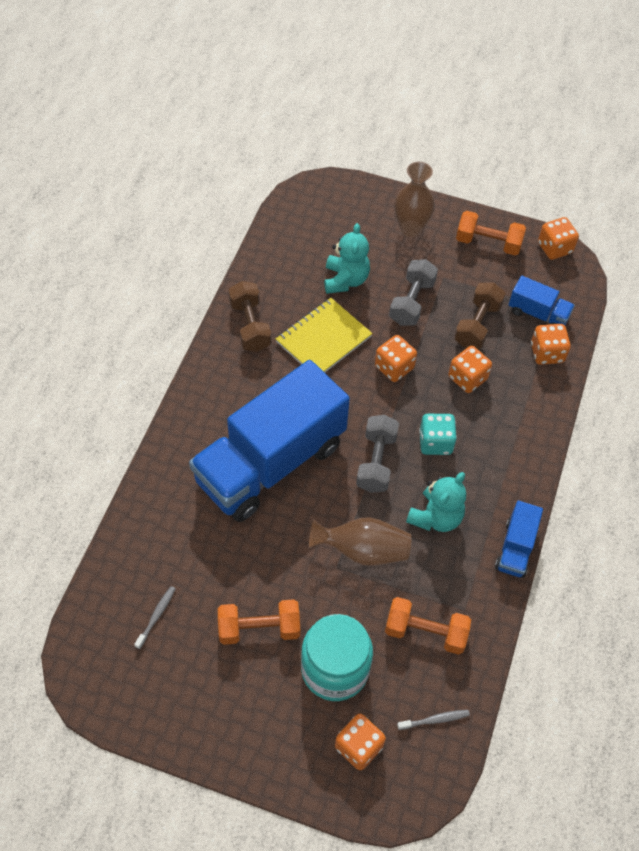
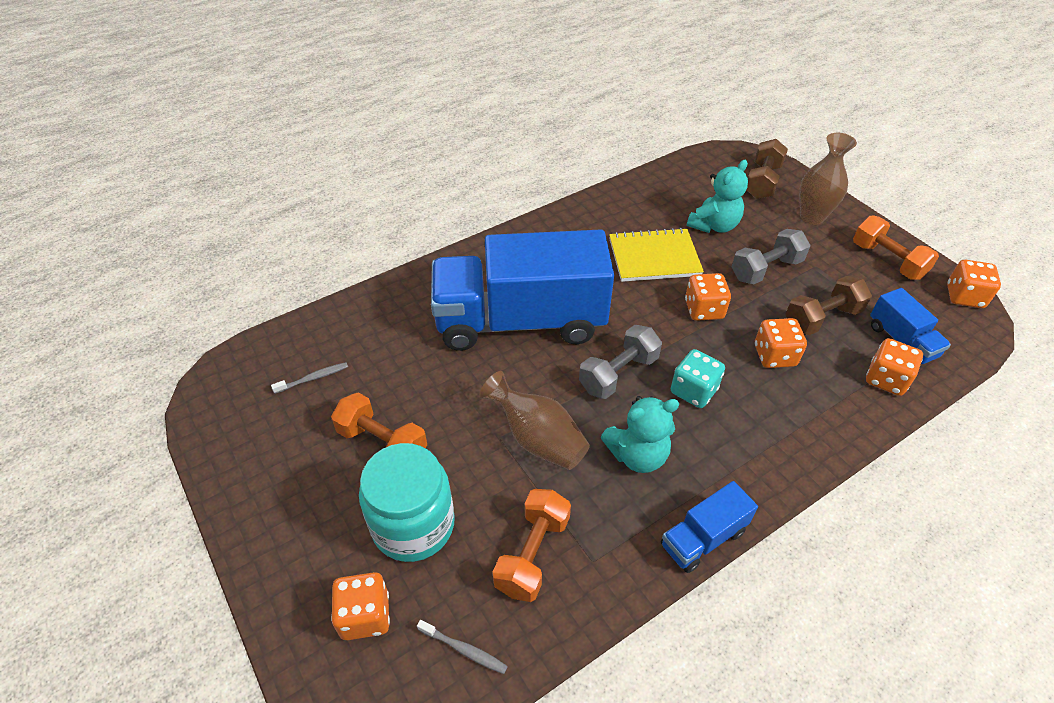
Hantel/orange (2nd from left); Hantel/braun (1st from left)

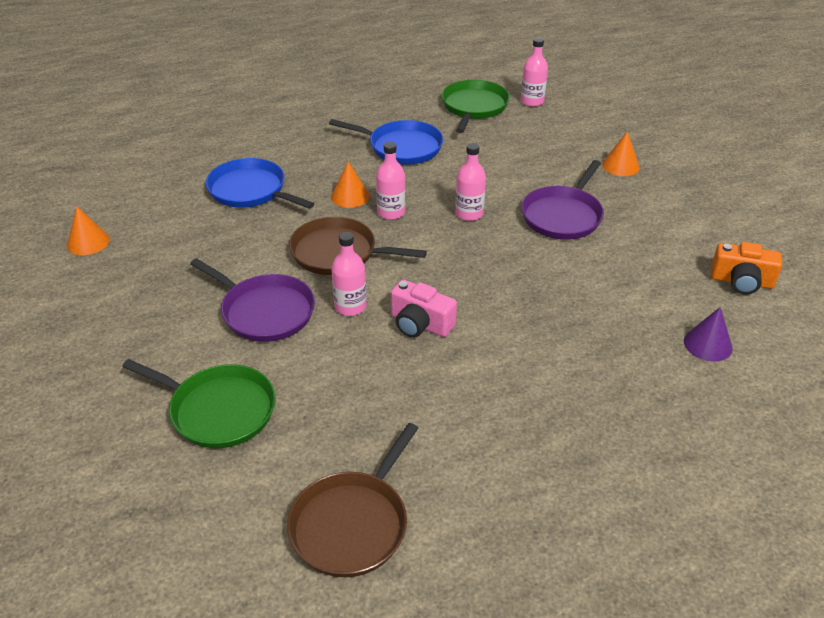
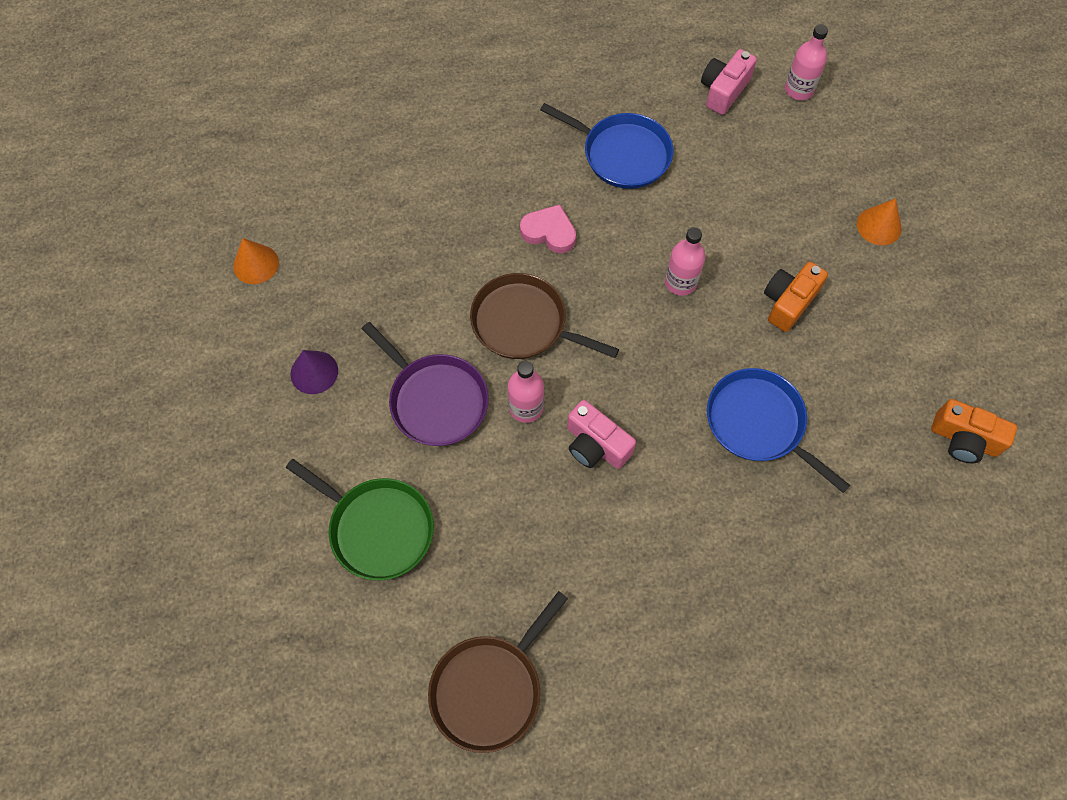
Kegel/lila; Herz/rosa; Kamera/rosa (2nd from left); Pfanne/blau (2nd from left); Kamera/orange (1st from left); Flasche/rosa (2nd from left in the first image)

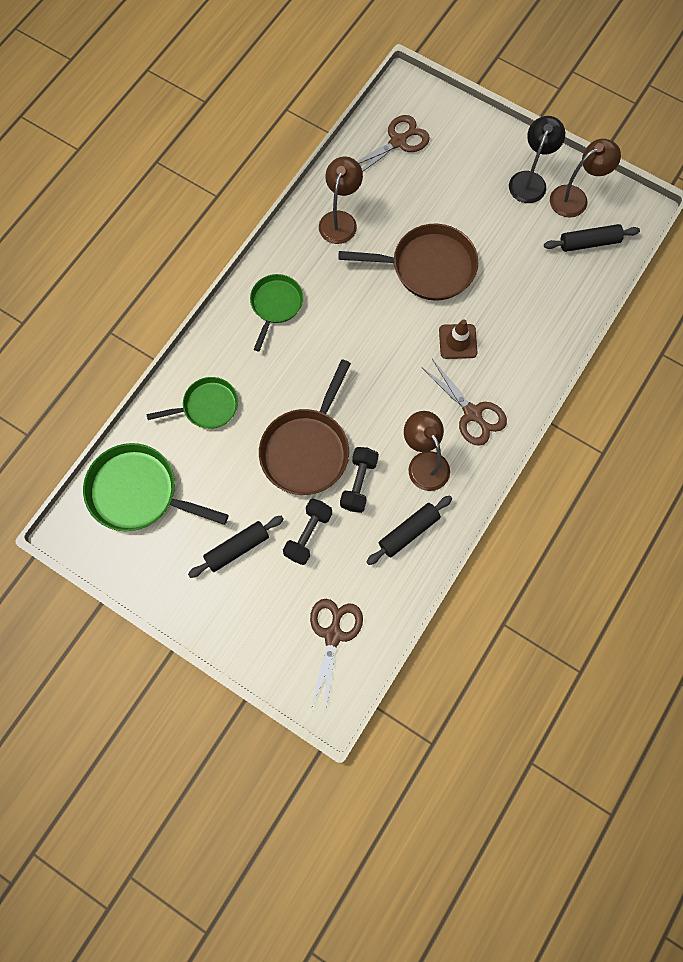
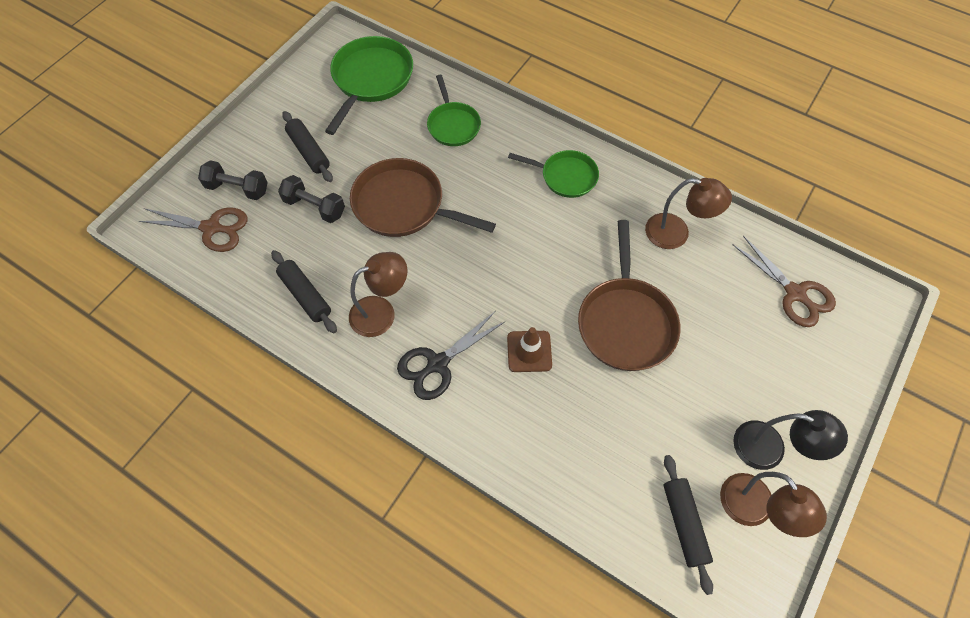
Hantel/schwarz (1st from left); Schere/schwarz

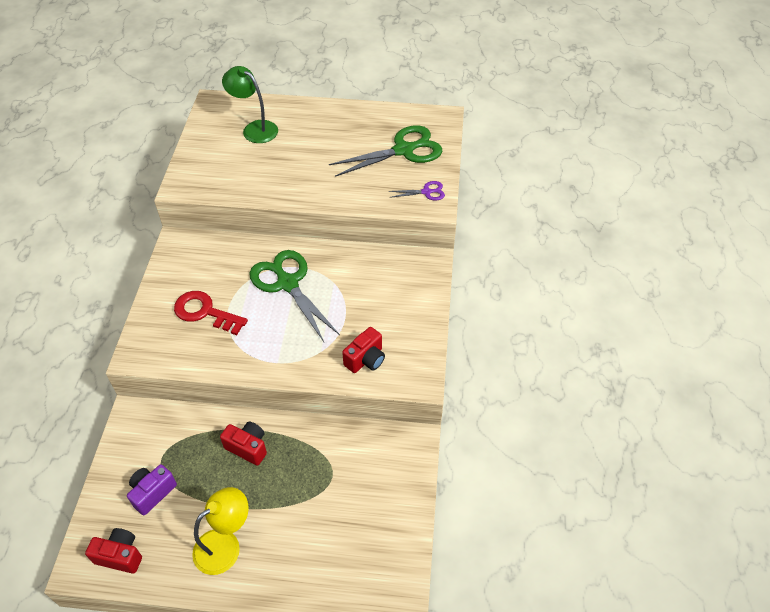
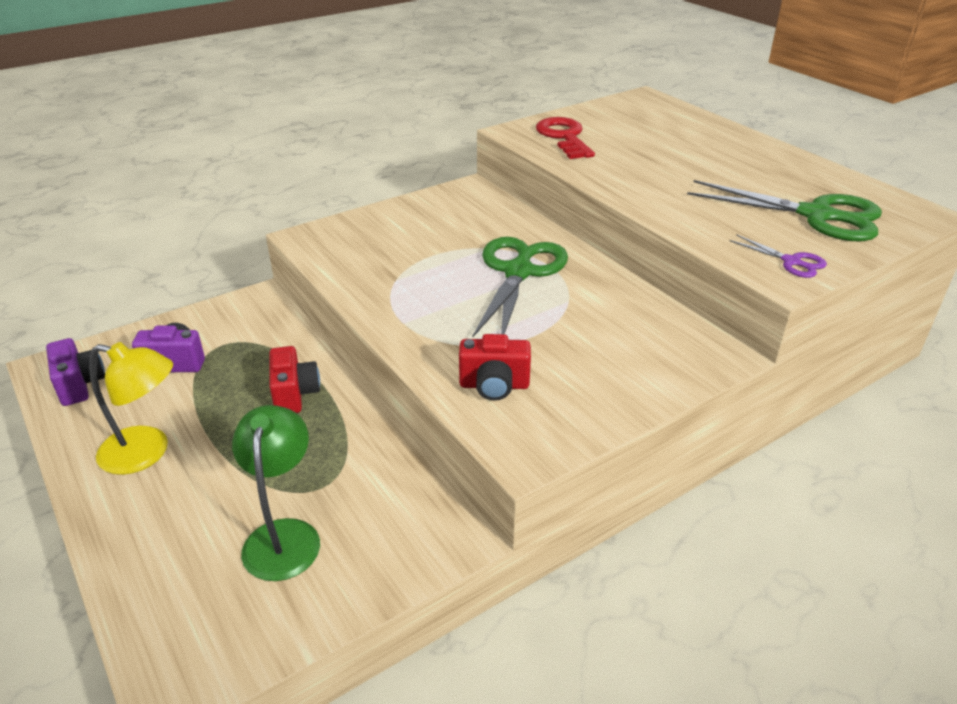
Kamera/lila (1st from left); Lampe/grün; Schlüssel/rot

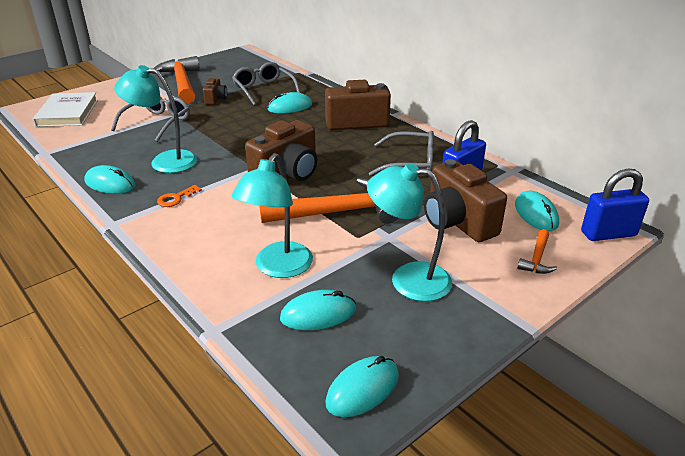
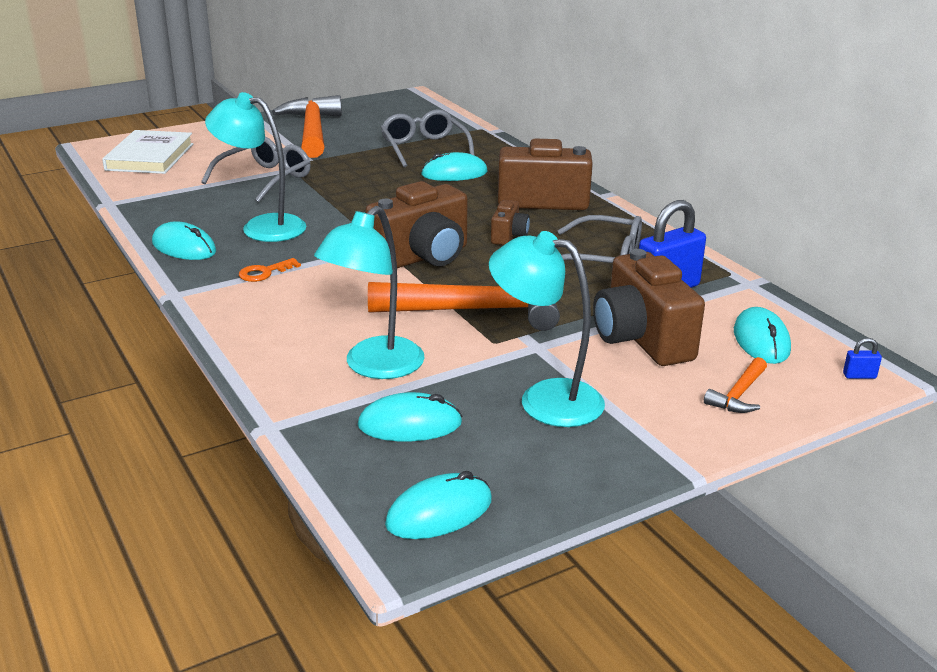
Kamera/braun (2nd from left); Vorhängeschloss/blau (2nd from left)

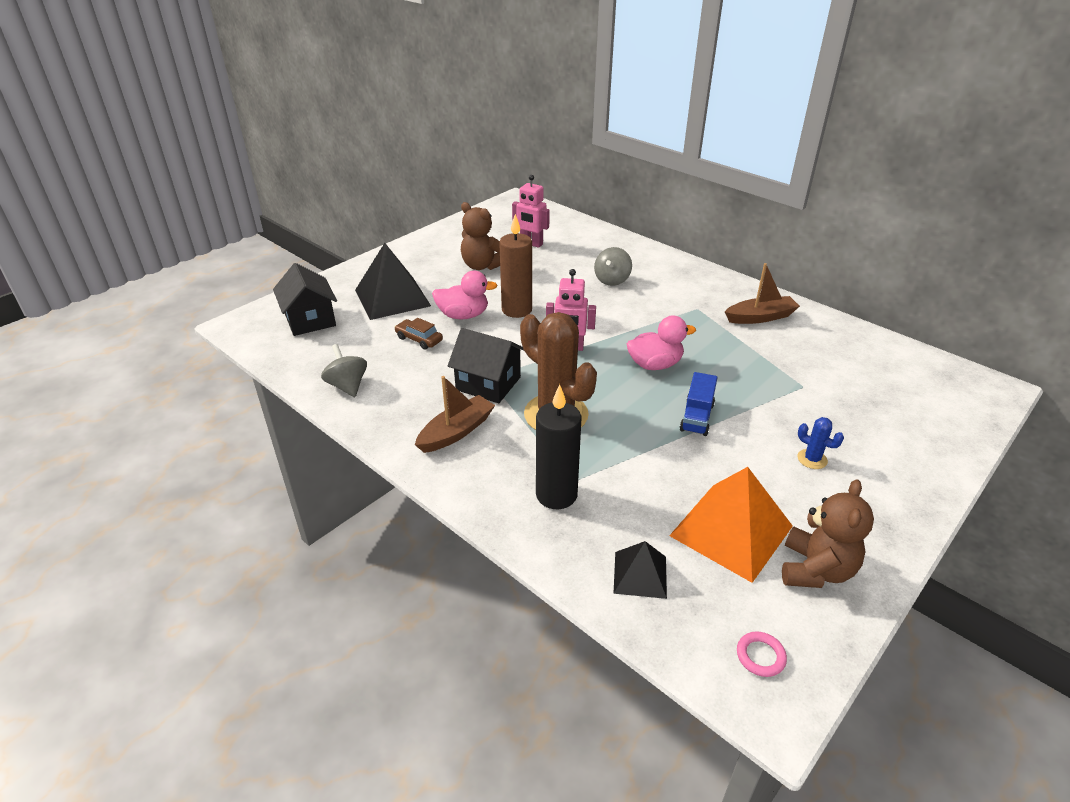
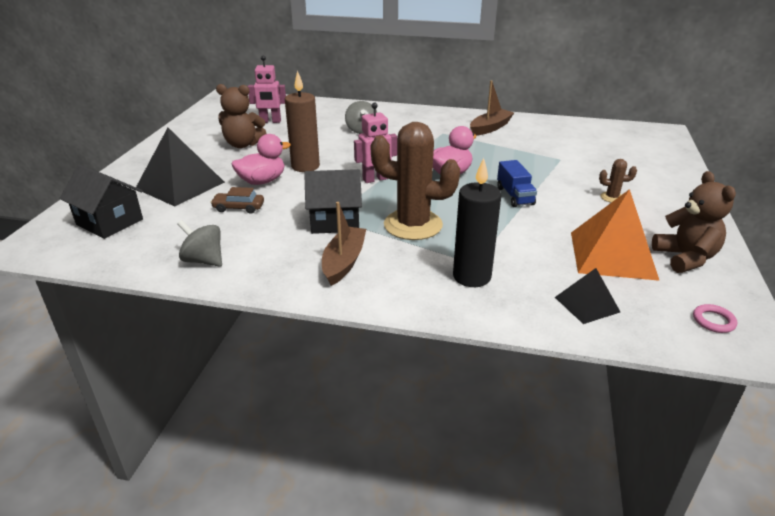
Kaktus/braun (2nd from left)

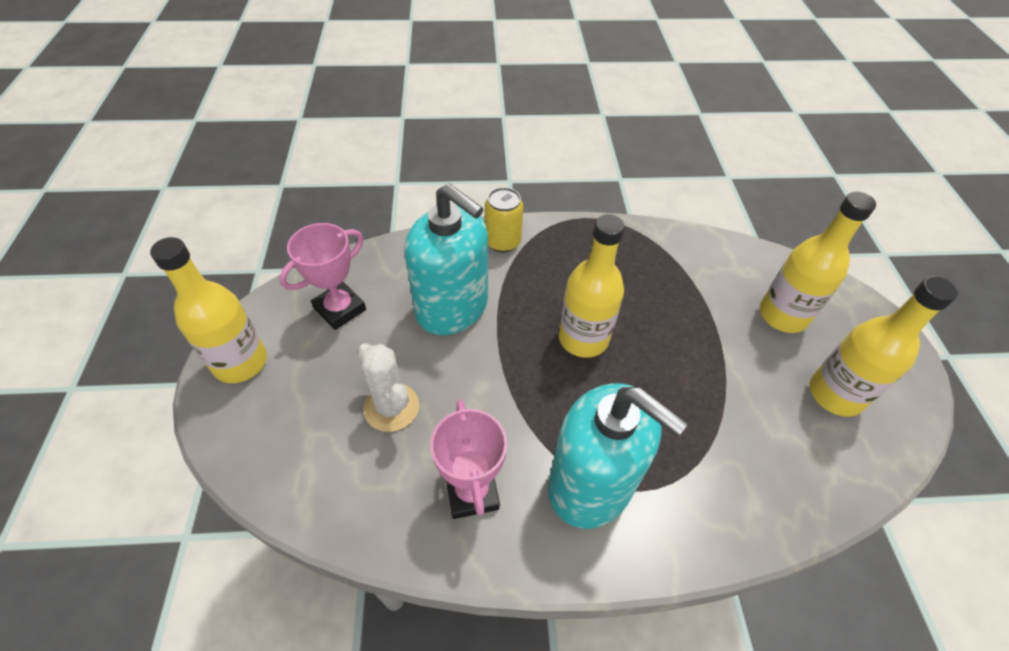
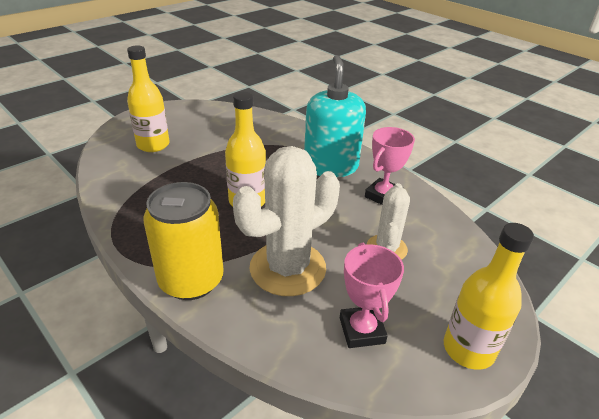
Dose/gelb; Kaktus/weiß (1st from left); Pokal/rosa (1st from left); Flasche/gelb (4th from left in the first image)

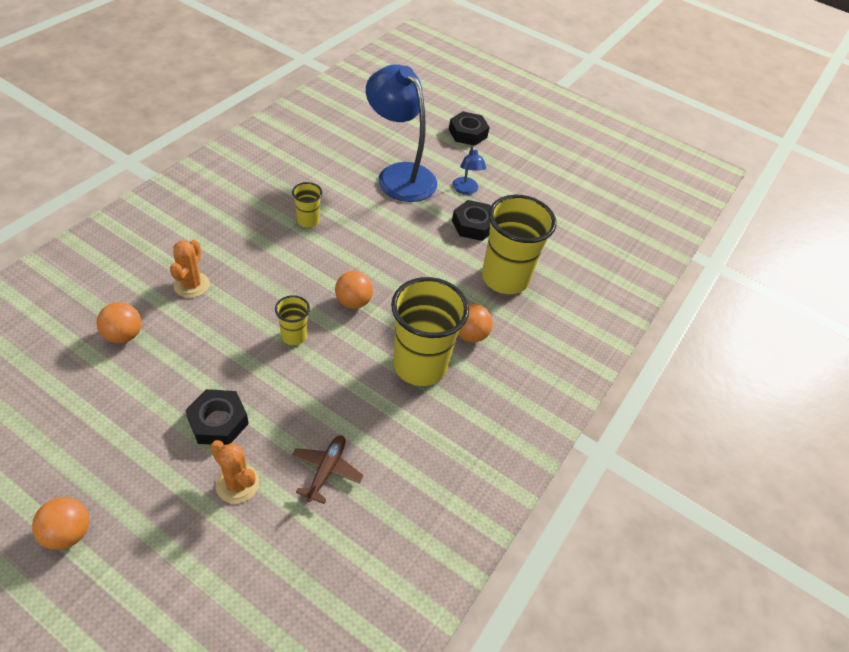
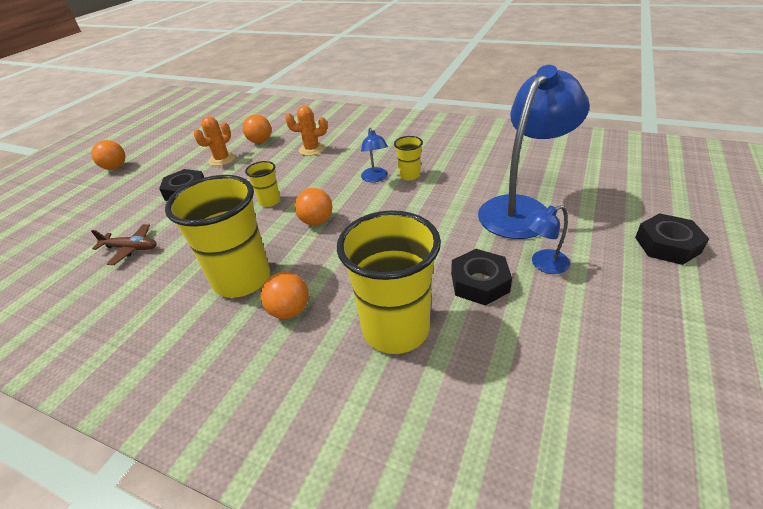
Kaktus/orange (1st from left); Lampe/blau (1st from left)

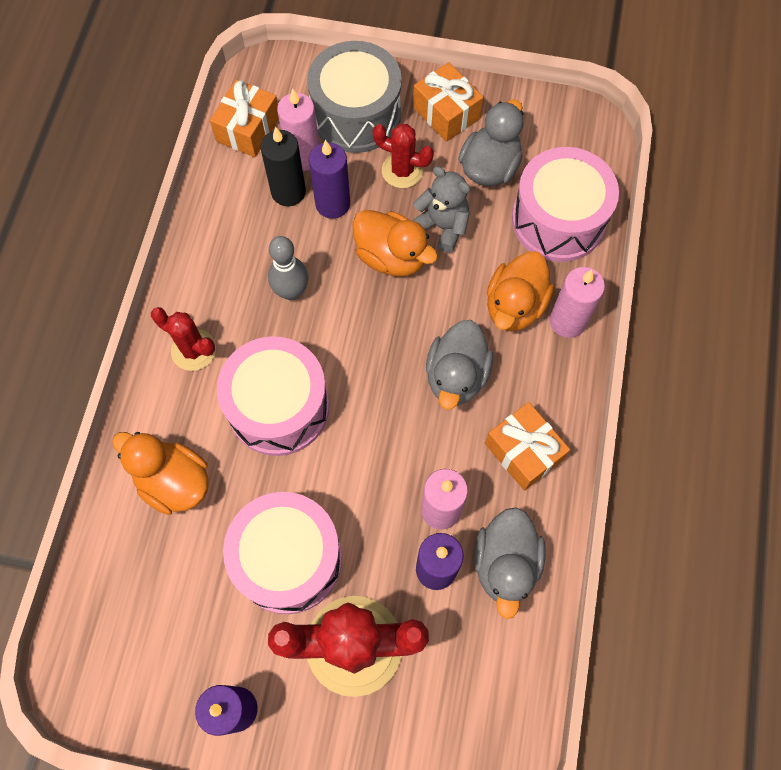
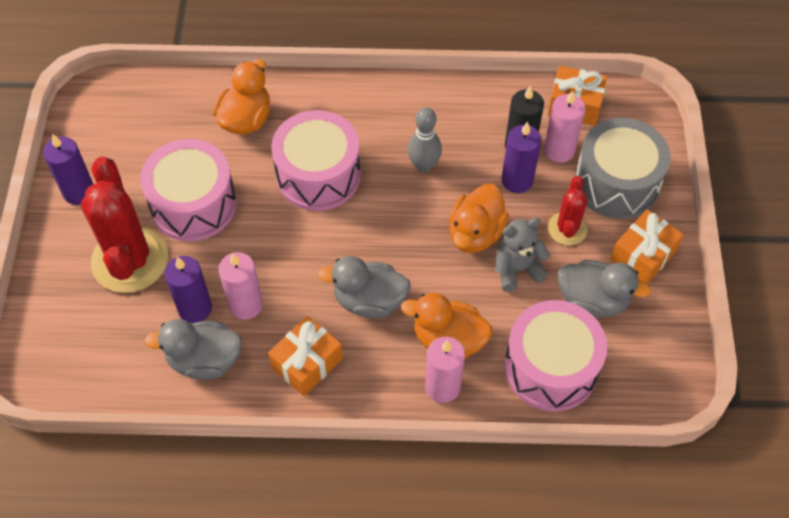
Teddybär/grau; Kaktus/rot (1st from left in the first image)

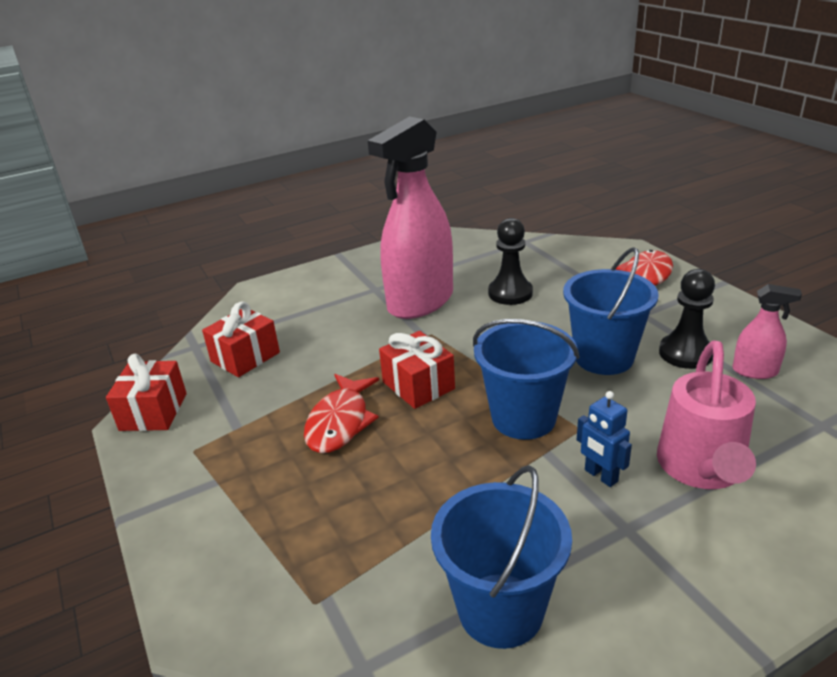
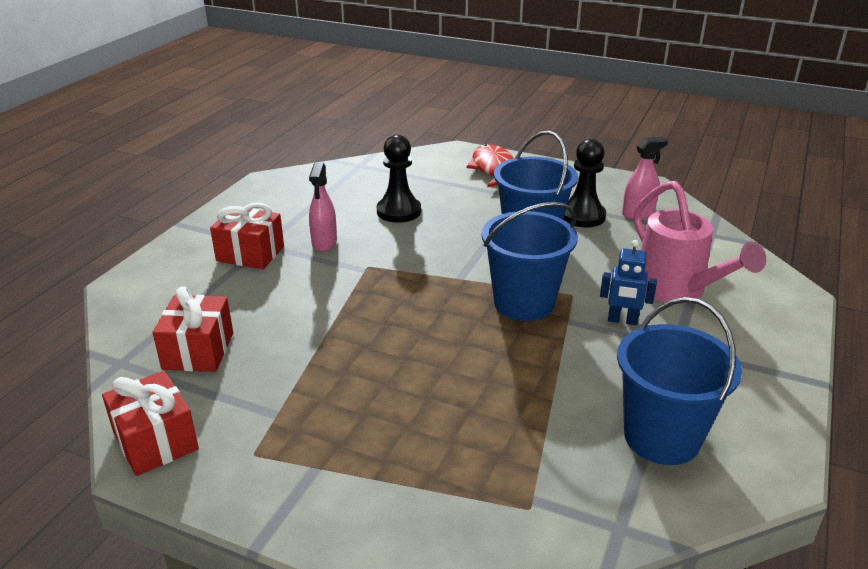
Geschenk/rot (3rd from left); Sprühflasche/rosa (1st from left); Fisch/rot (1st from left in the first image)

